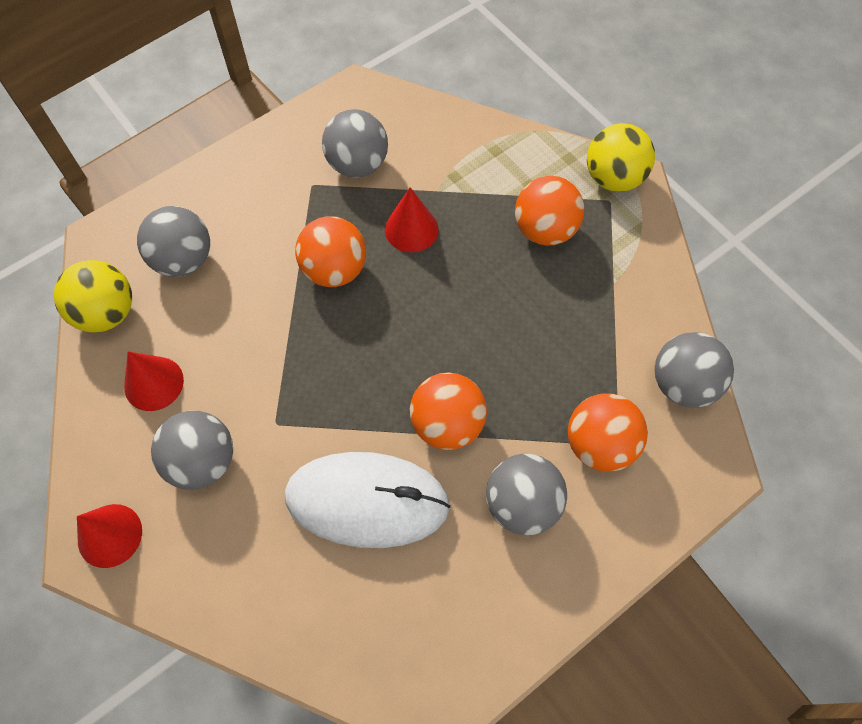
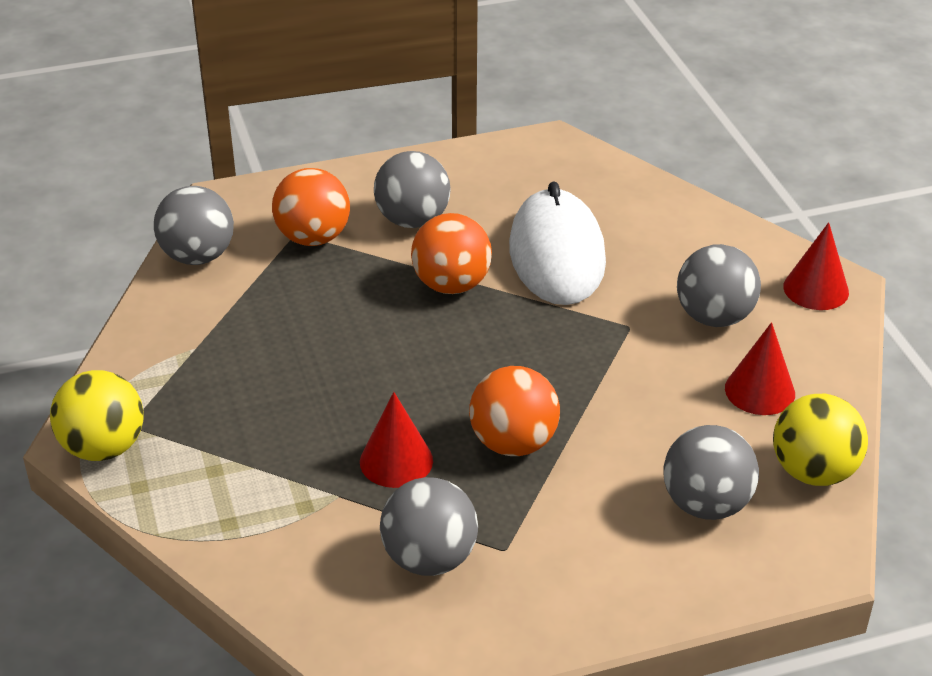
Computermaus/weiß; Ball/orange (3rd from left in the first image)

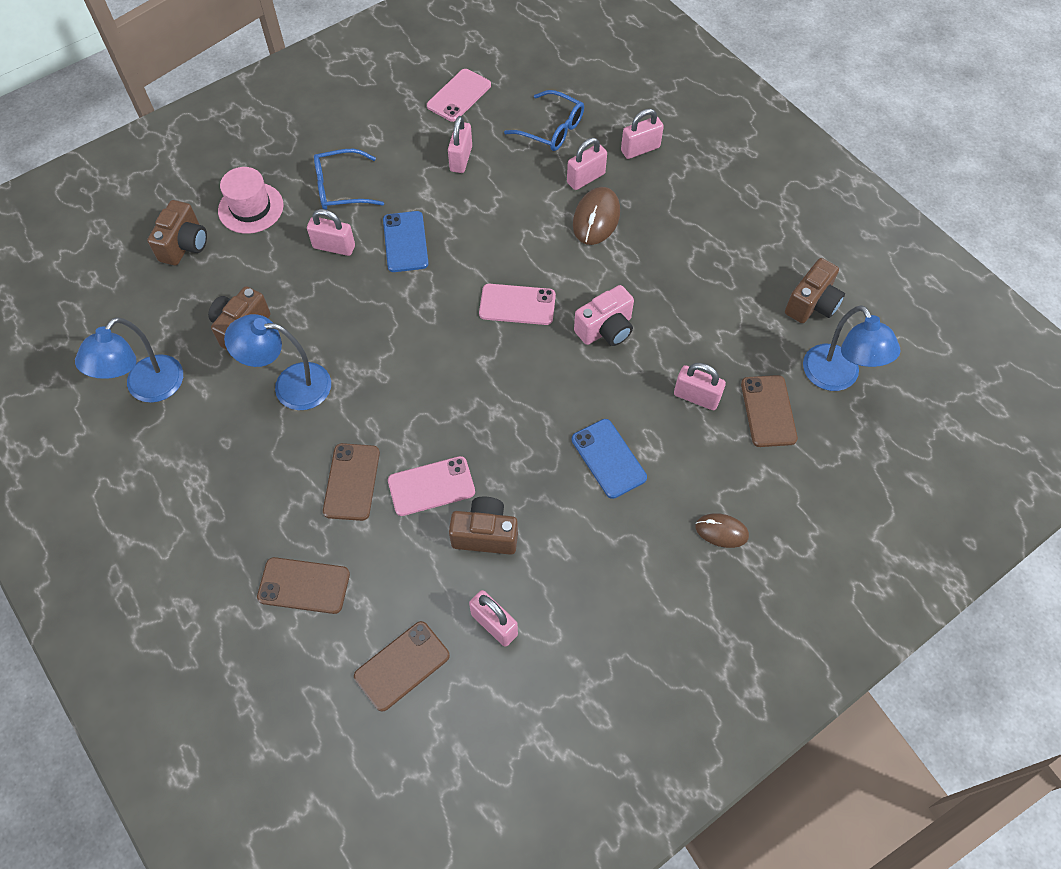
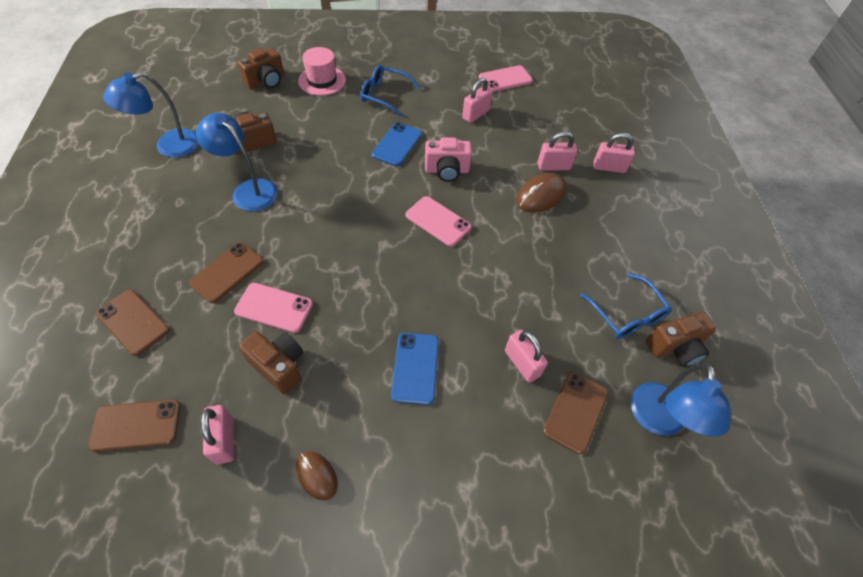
Computermaus/braun (1st from left); Kamera/rosa; Brille/blau (2nd from left); Vorhängeschloss/rosa (1st from left in the first image)

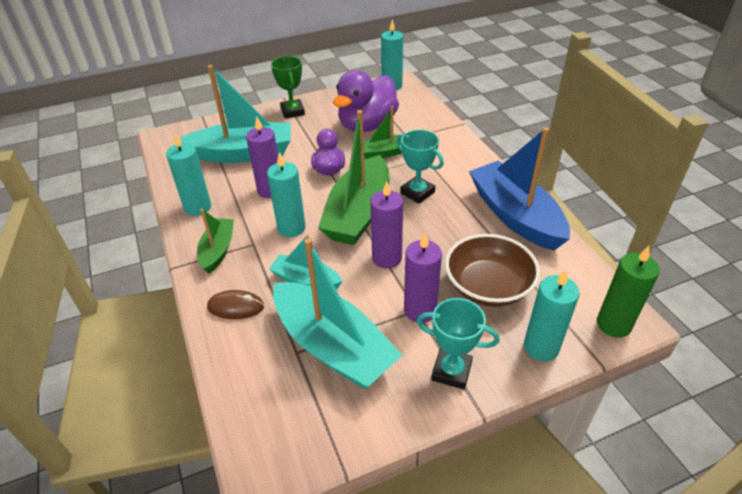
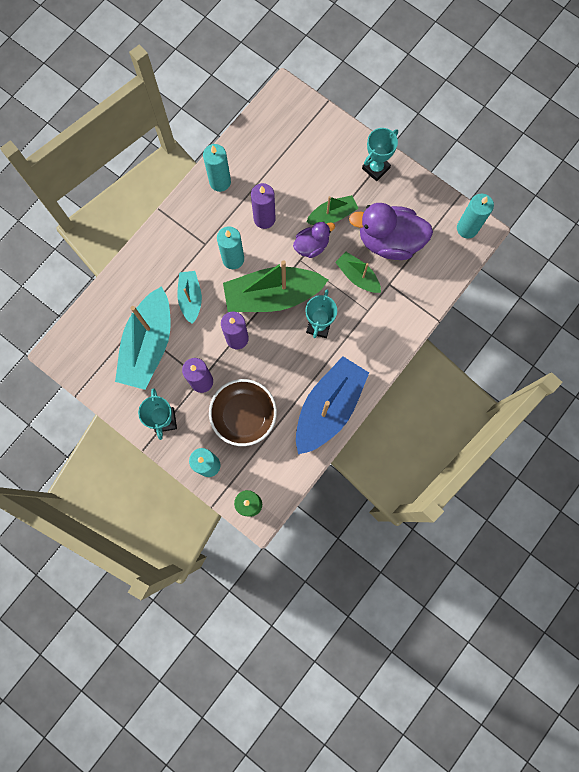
Boot/grün (2nd from left); Pokal/türkis (3rd from left); Boot/türkis (1st from left in the first image); Computermaus/braun

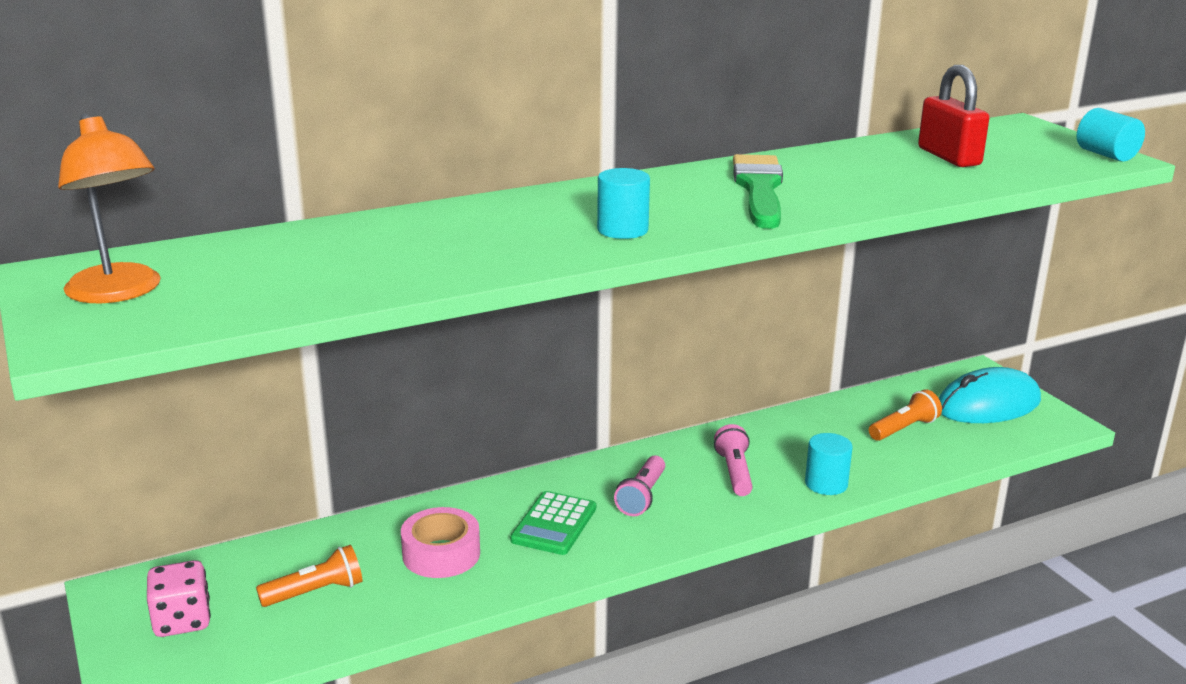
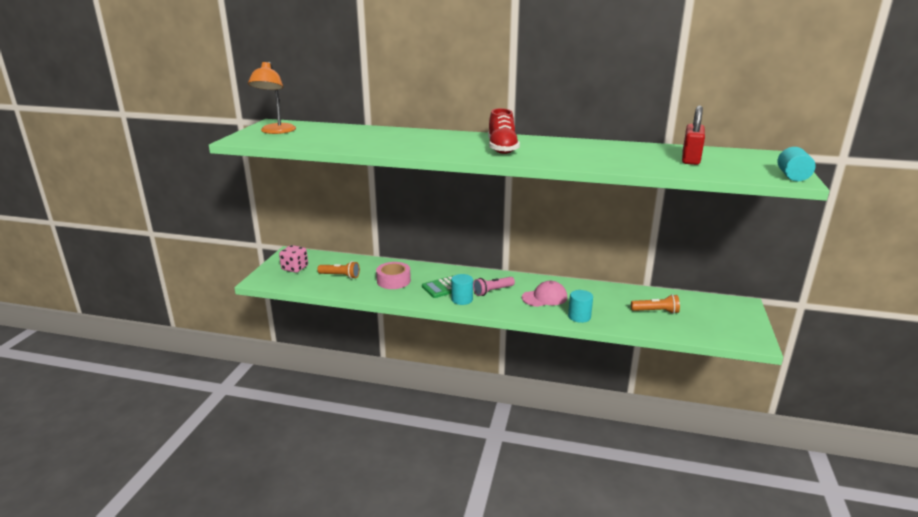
Vollzylinder/türkis (1st from left); Schuh/rot; Kappe/rosa; Pinsel/grün; Computermaus/türkis

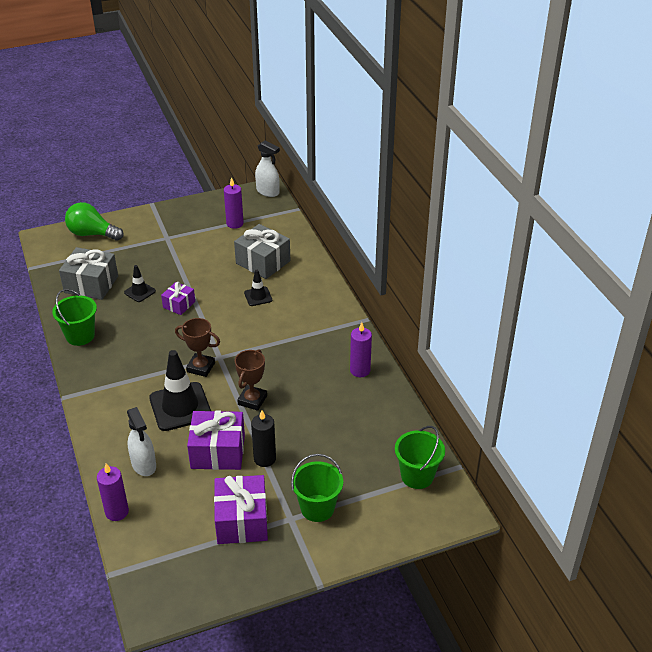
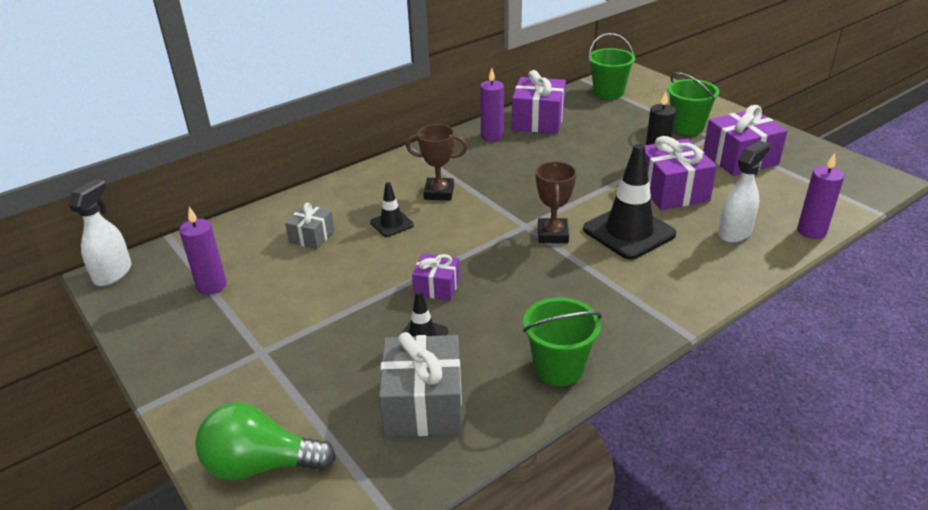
Glühbirne/grün; Geschenk/grau (1st from left); Pokal/braun (1st from left); Geschenk/lila (2nd from left)

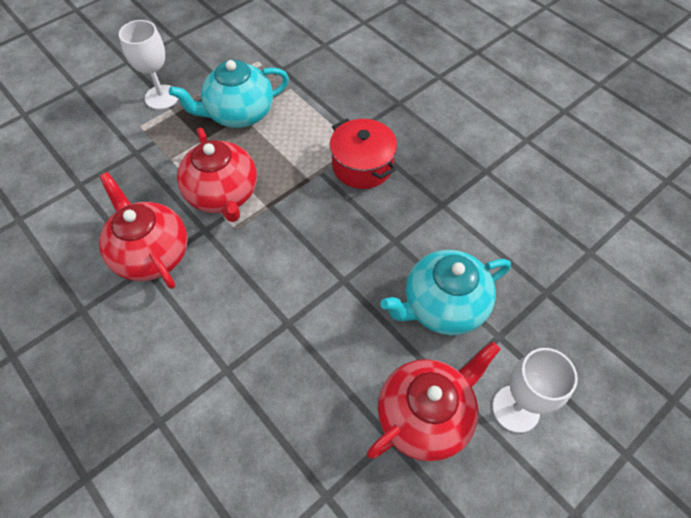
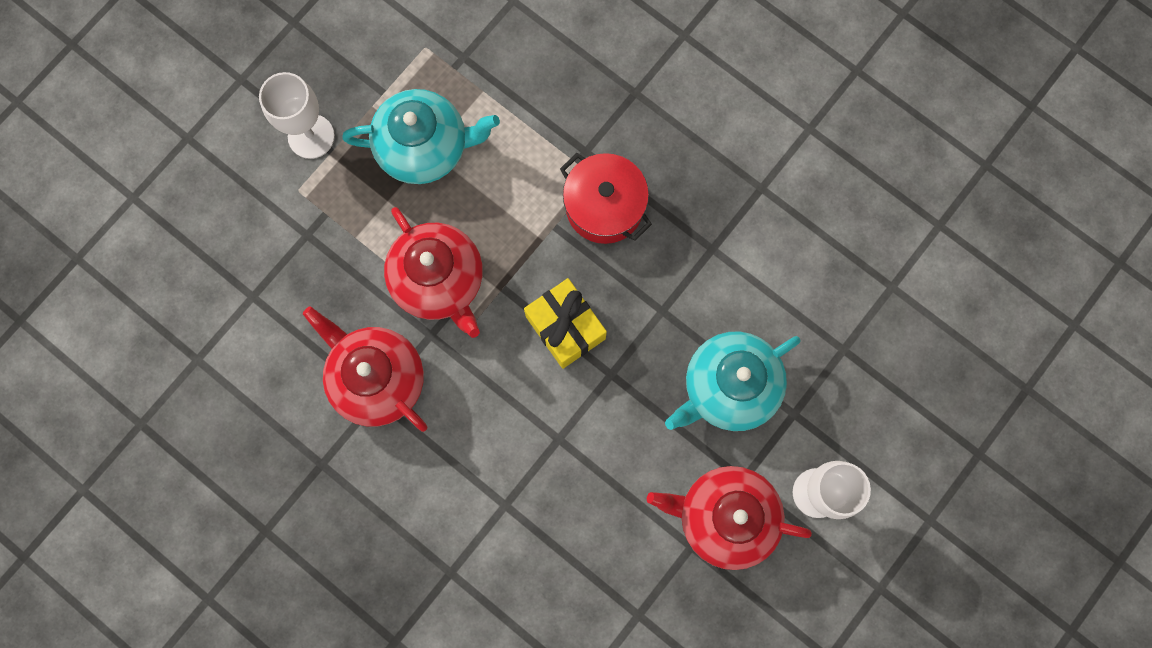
Teekanne/türkis (1st from left); Geschenk/gelb; Teekanne/rot (3rd from left)

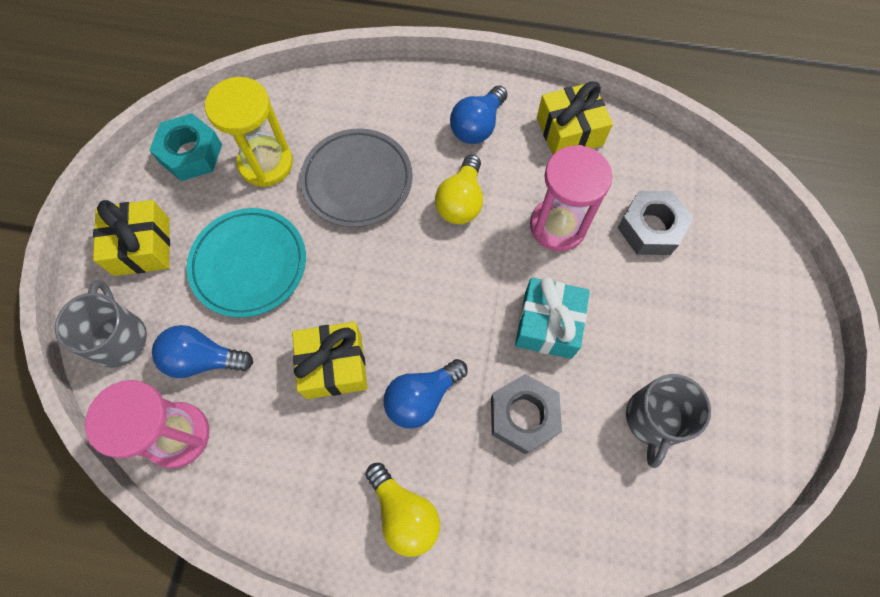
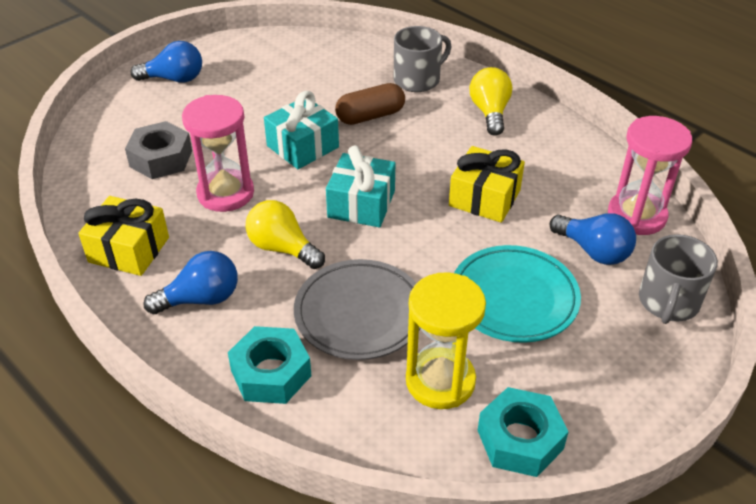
Glühbirne/blau (1st from left); Sechskantmutter/türkis (1st from left); Glühbirne/gelb (1st from left); Geschenk/türkis (2nd from left); Kapsel/braun; Tasse/grau (1st from left); Geschenk/gelb (1st from left in the first image)

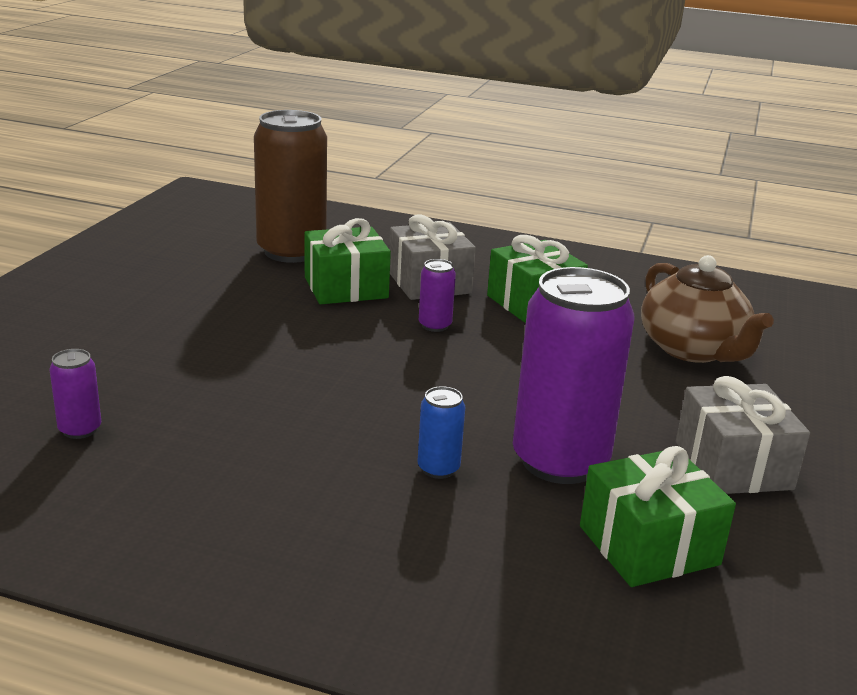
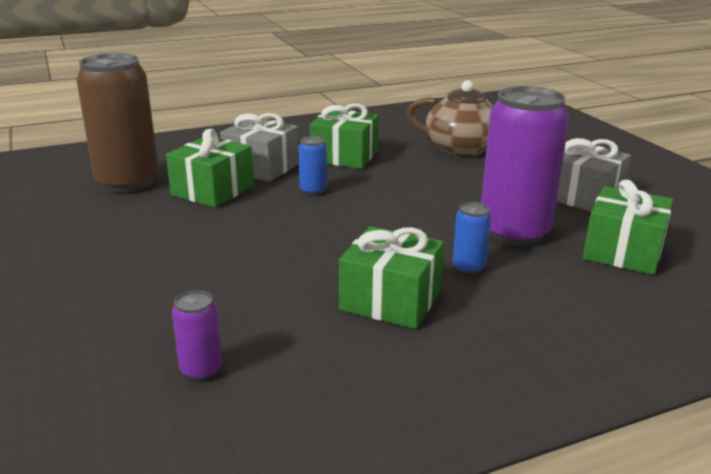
Dose/blau (1st from left); Geschenk/grün (3rd from left)

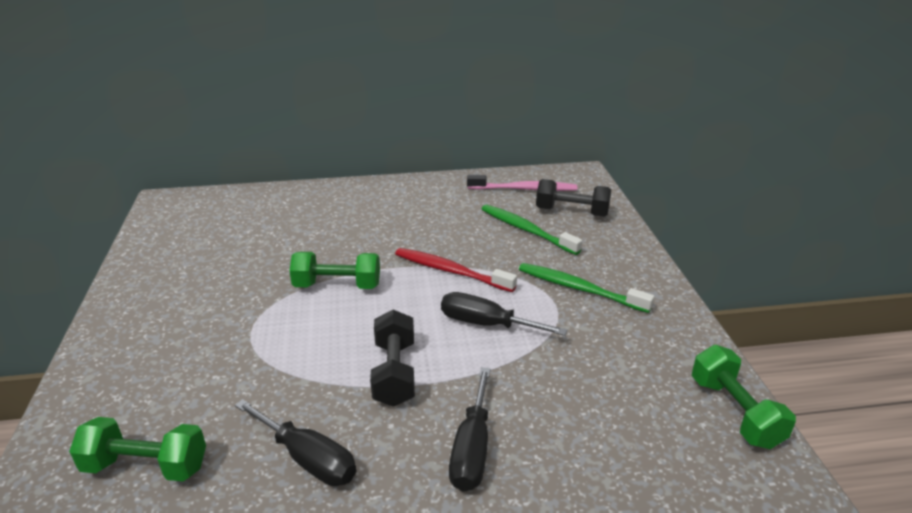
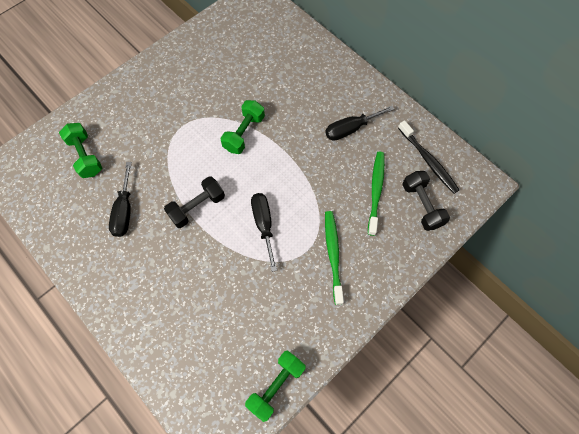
Hantel/grün (2nd from left); Schraubenzieher/schwarz (3rd from left); Zahnbürste/schwarz; Zahnbürste/rot

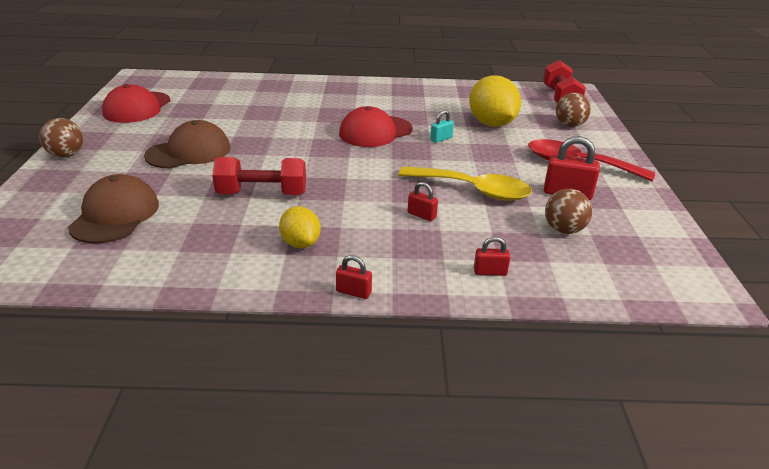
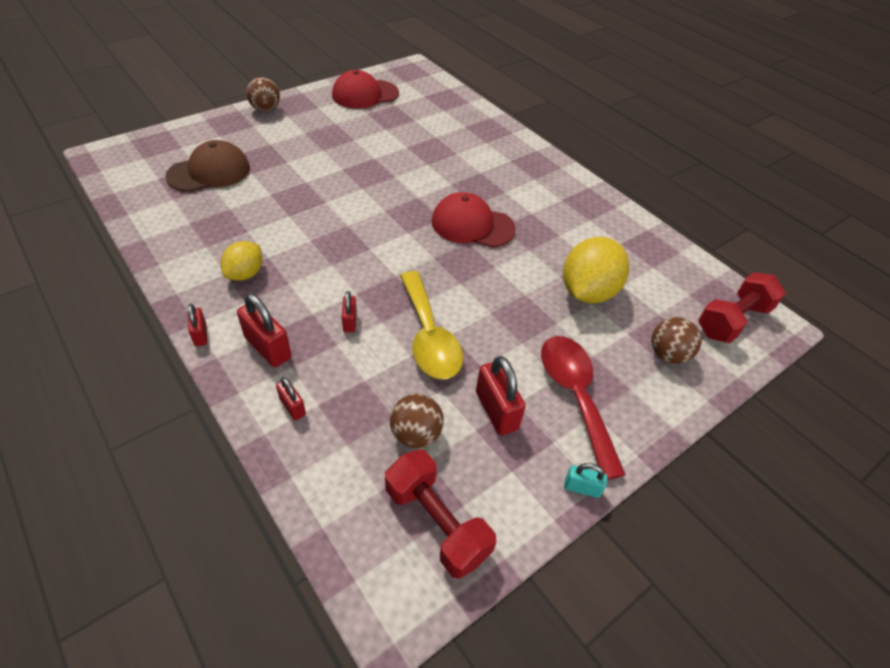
Vorhängeschloss/rot (2nd from left); Hantel/rot (1st from left); Vorhängeschloss/türkis; Kappe/braun (2nd from left in the first image)

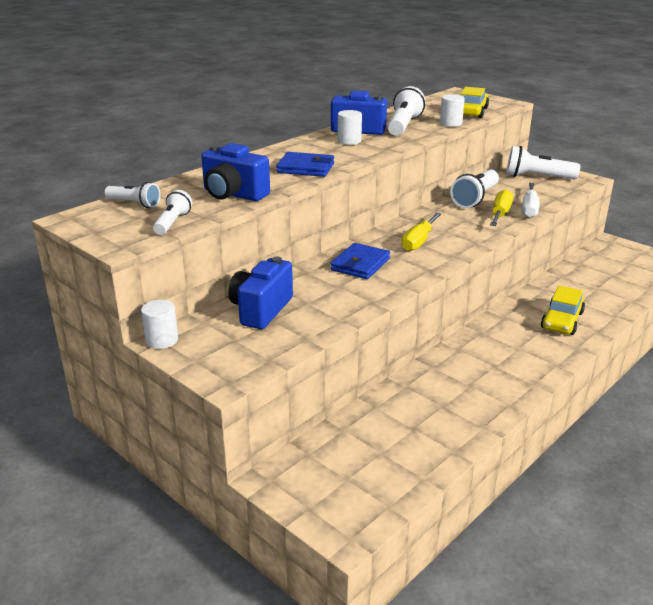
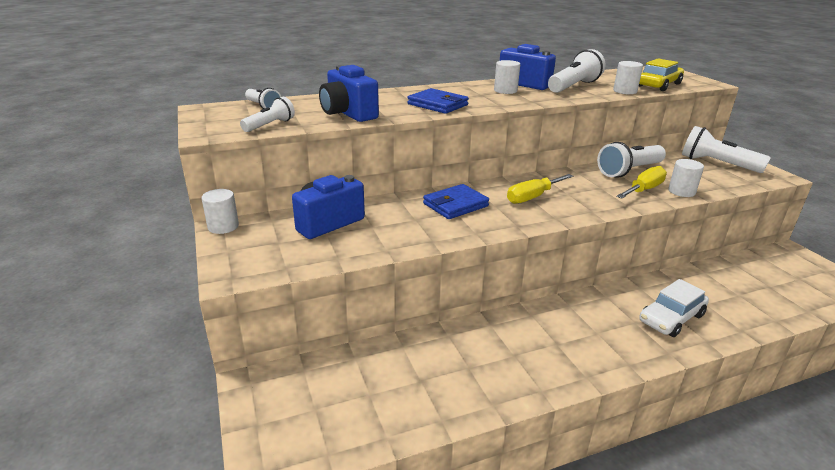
Auto/weiß; Vollzylinder/weiß (4th from left)

